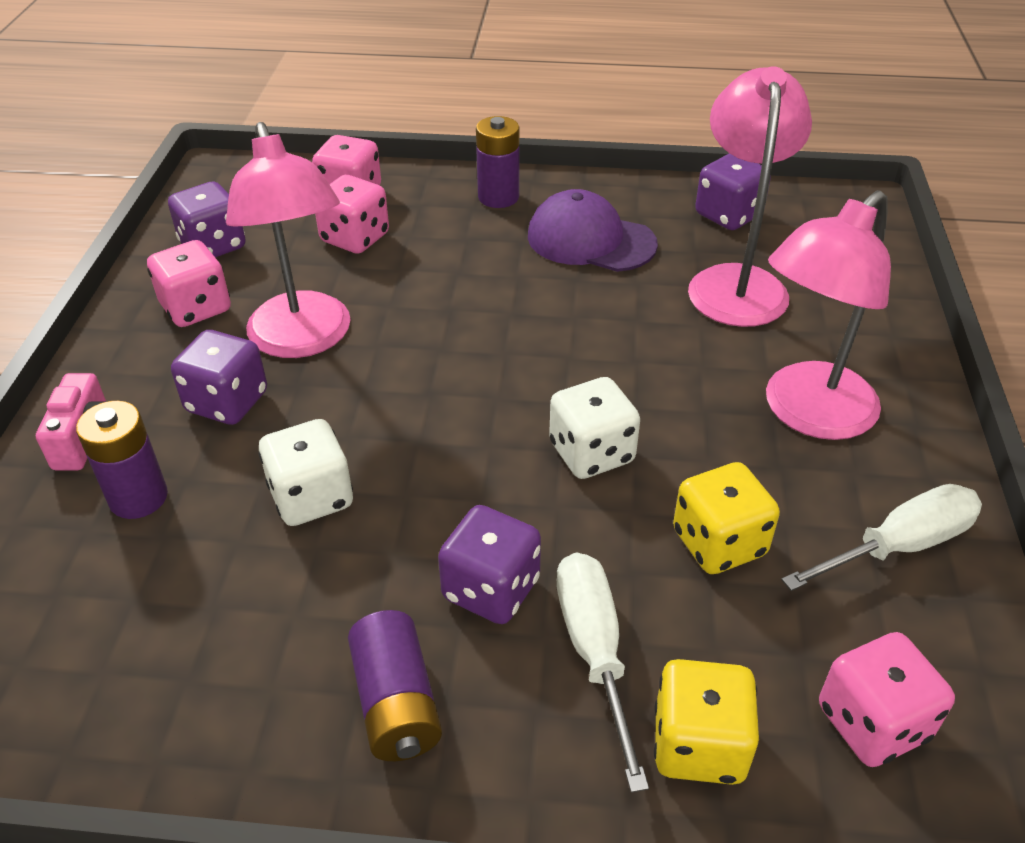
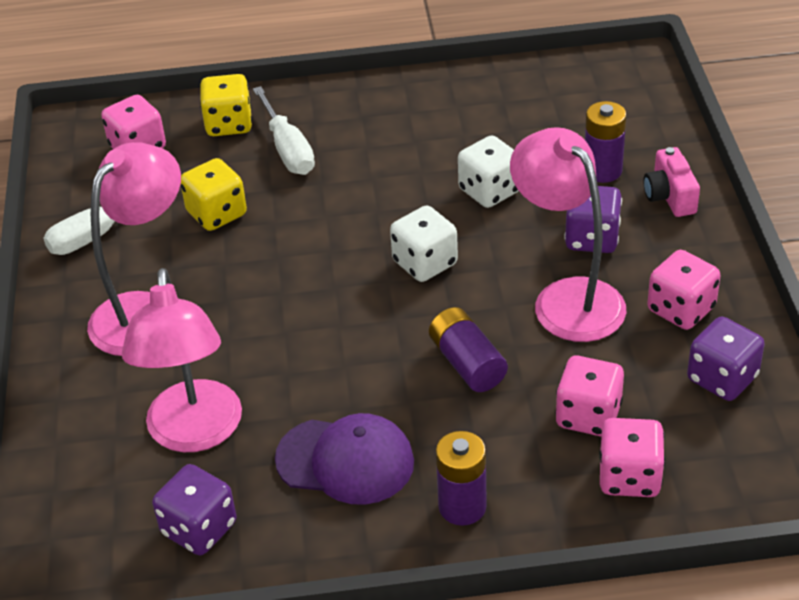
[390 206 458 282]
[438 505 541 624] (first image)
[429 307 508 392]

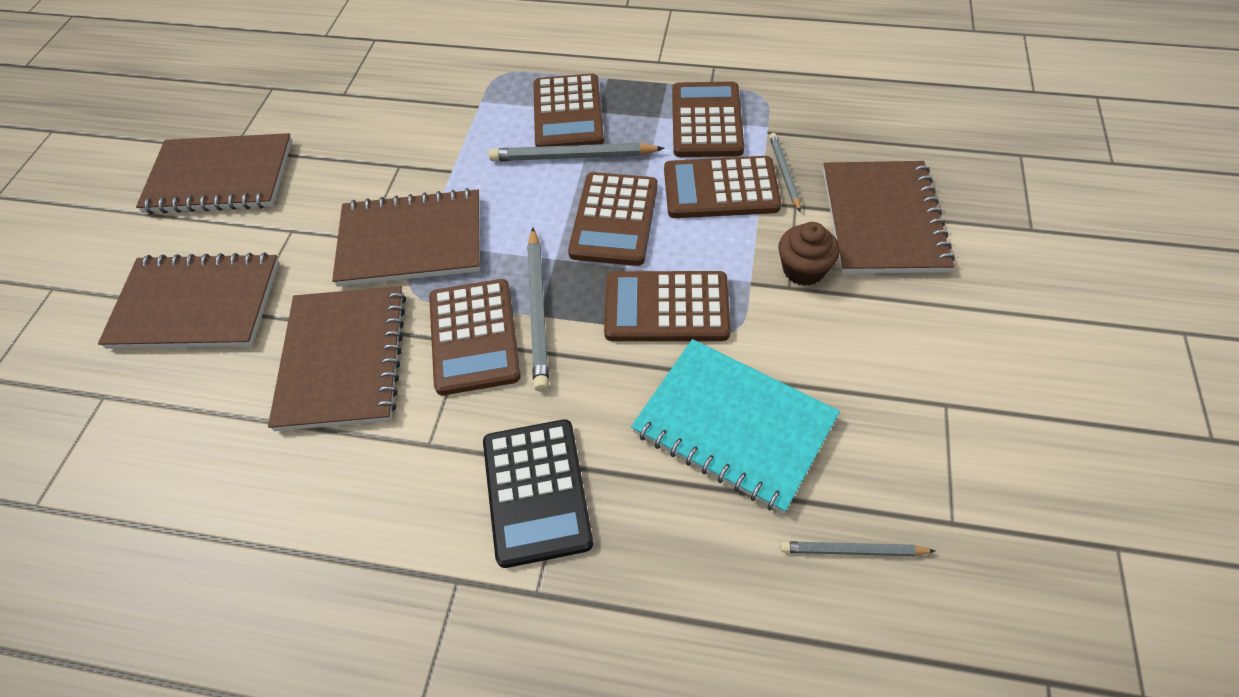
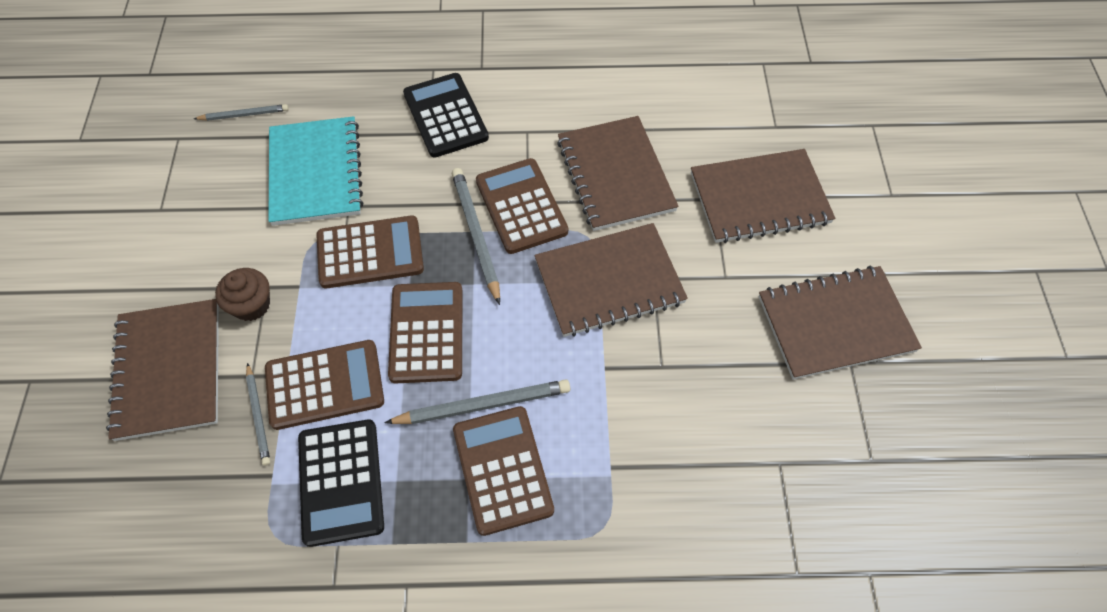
[298 419 384 547]
[268 116 363 226]

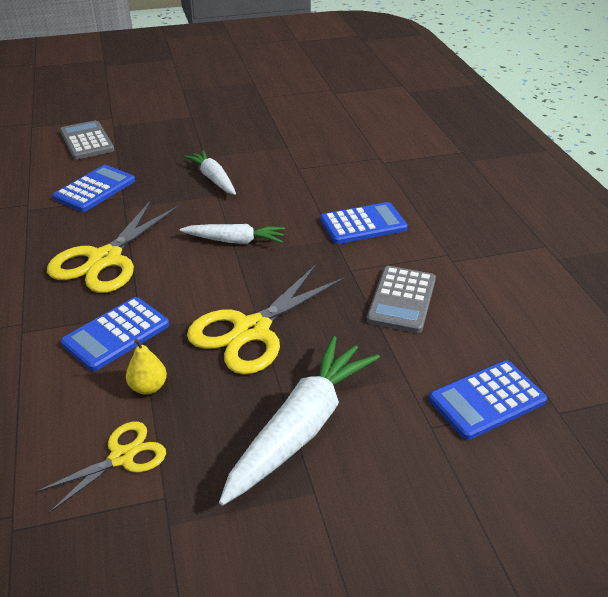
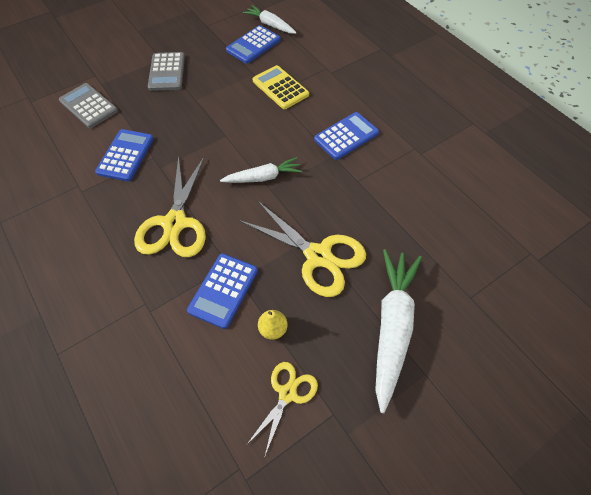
[243 5 297 34]
[239 200 366 297]
[148 52 185 91]
[226 25 281 64]
[252 65 309 109]

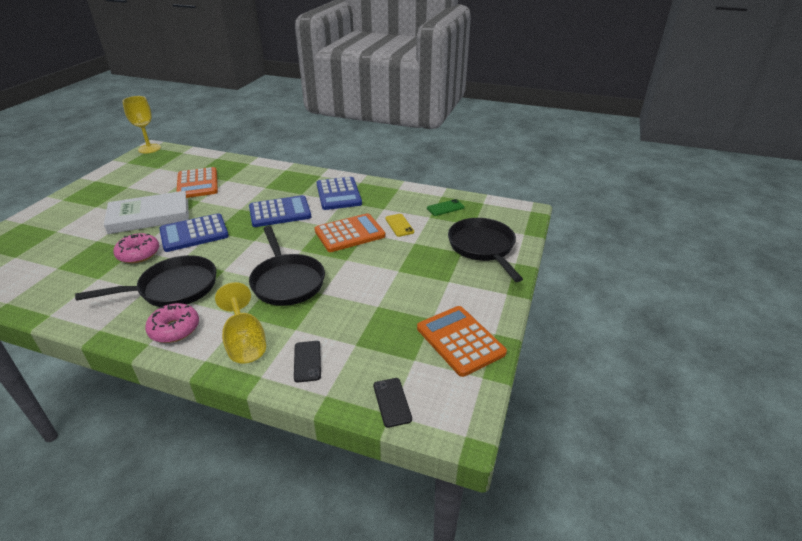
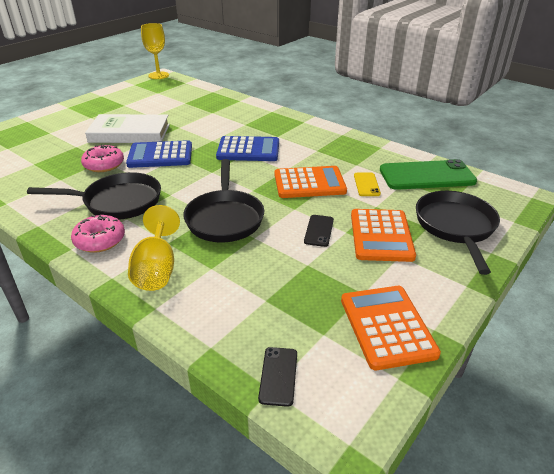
[351 209 416 262]
[316 177 362 210] (first image)
[380 159 477 190]
[304 215 334 247]

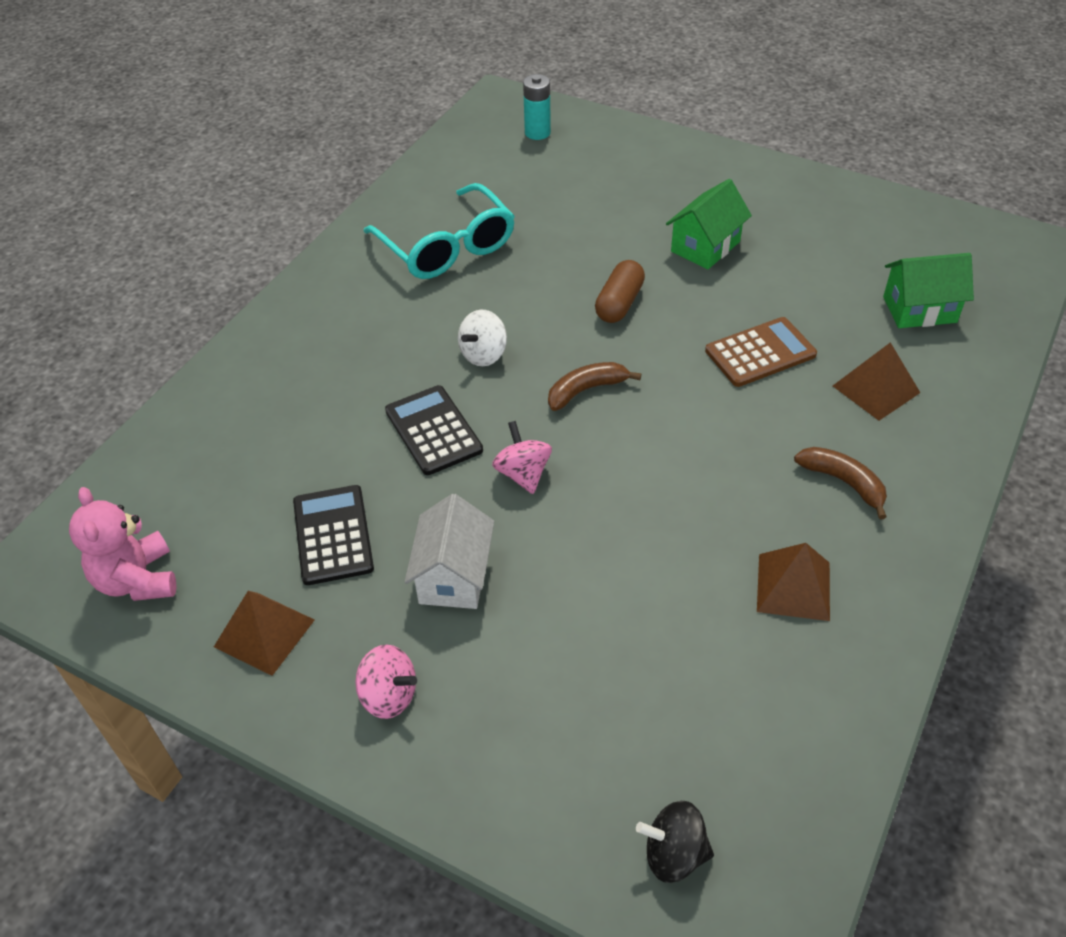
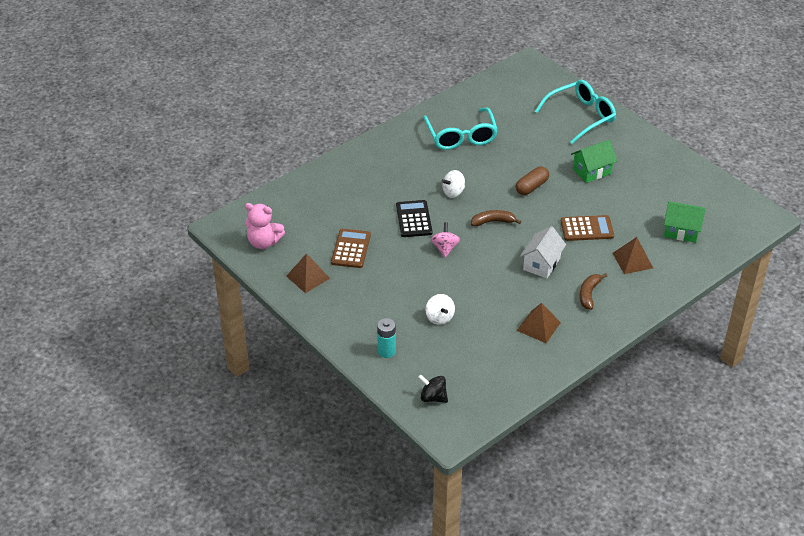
[377 318 396 358]
[580 273 608 310]
[331 229 371 268]
[245 203 285 249]
[520 226 566 278]
[355 644 417 719] (first image)
[535 80 616 144]
[426 294 455 325]

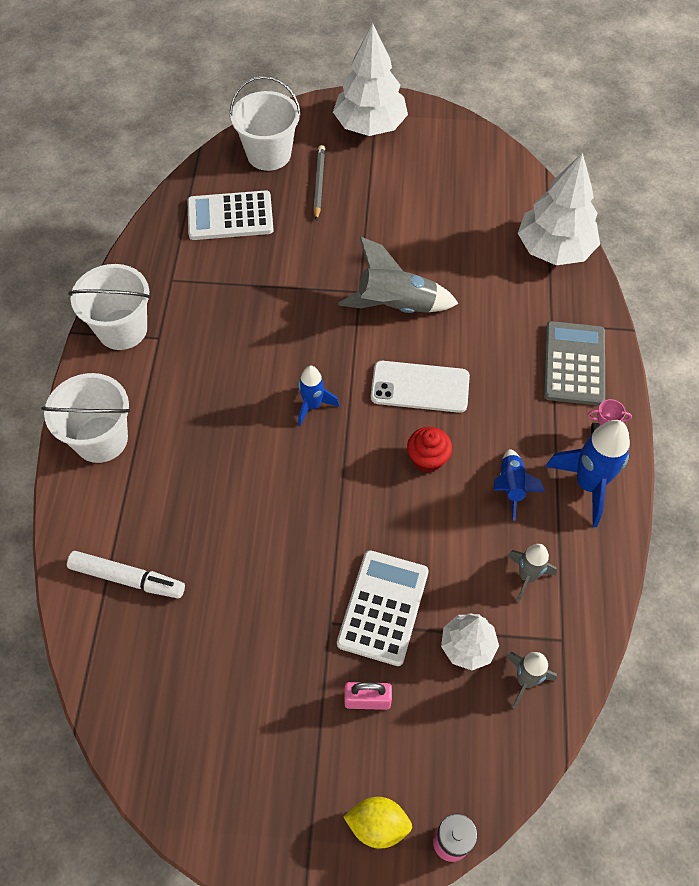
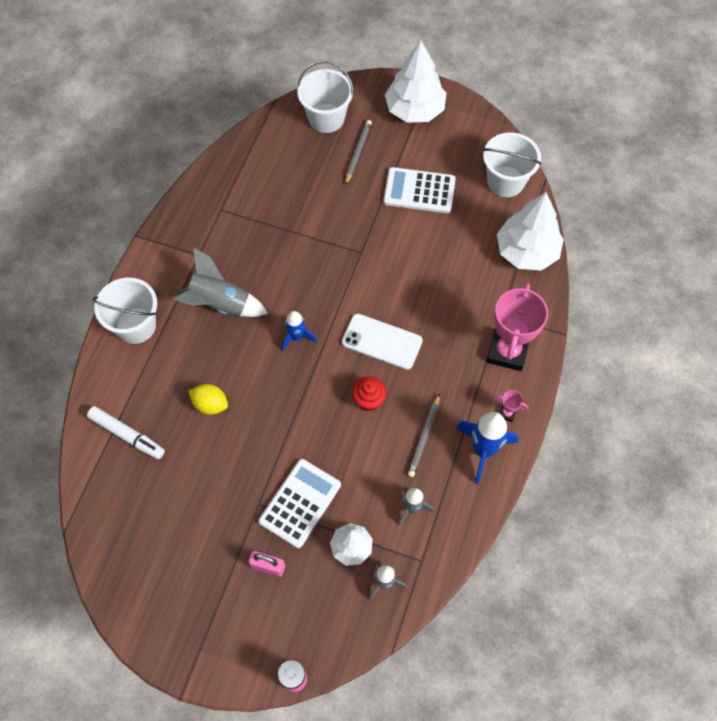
[383 167 456 213]
[173 247 268 317]
[483 133 541 197]
[487 282 548 371]
[408 393 440 477]
[189 384 228 415]

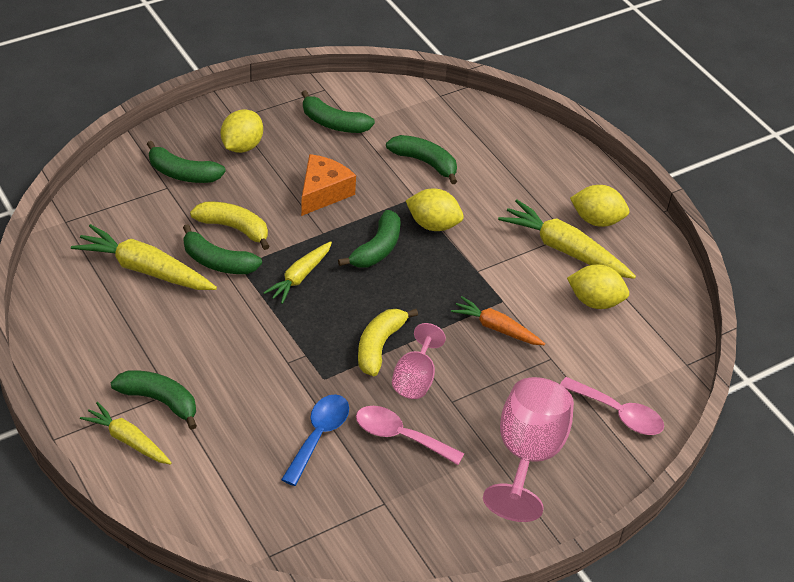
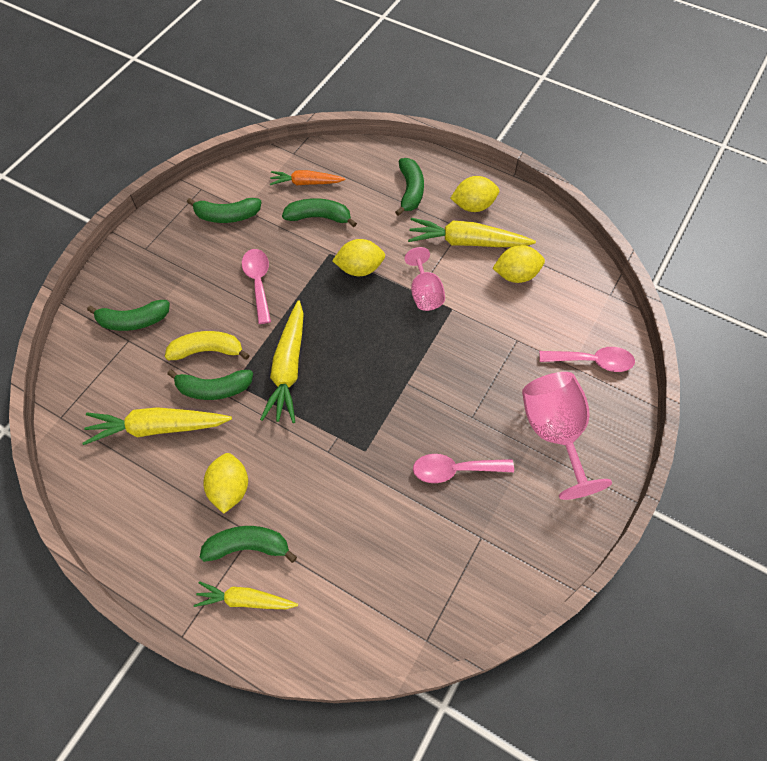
[203 453 248 513]
[242 249 271 324]
[395 158 424 216]
[260 300 304 423]
[270 170 346 185]
[358 309 418 376] (first image)
[405 247 445 311]
[281 394 349 486] (first image)

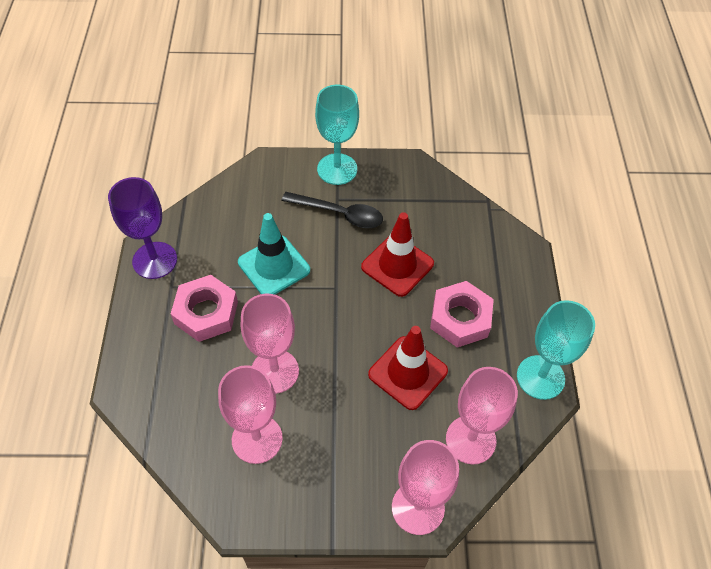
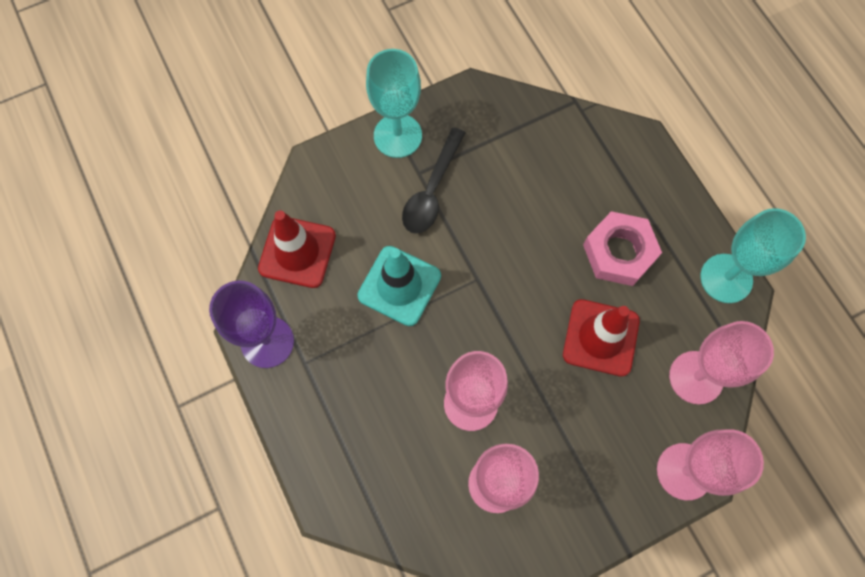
[402 127 465 234]
[258 210 336 288]
[171 275 238 342] (first image)

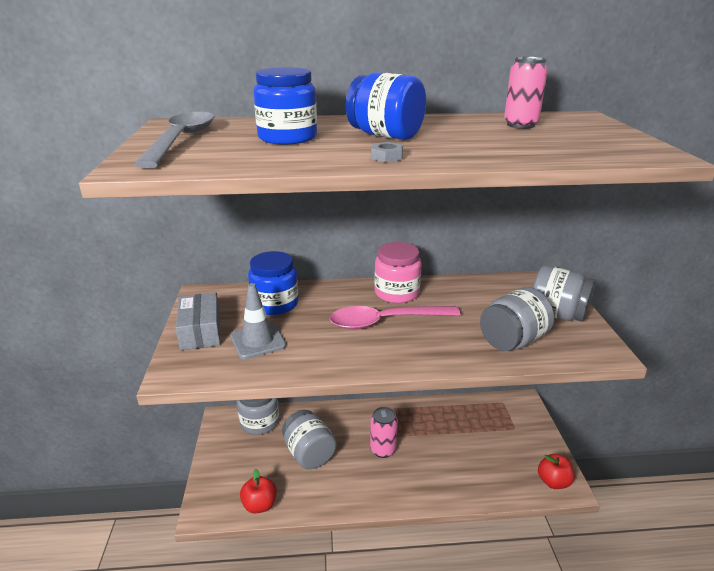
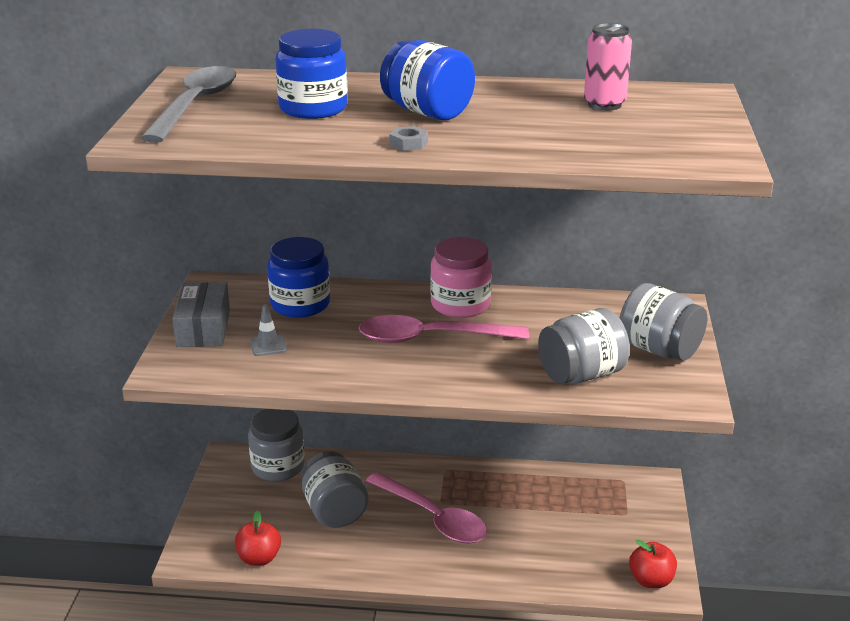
[250 304 287 356]
[366 472 487 544]

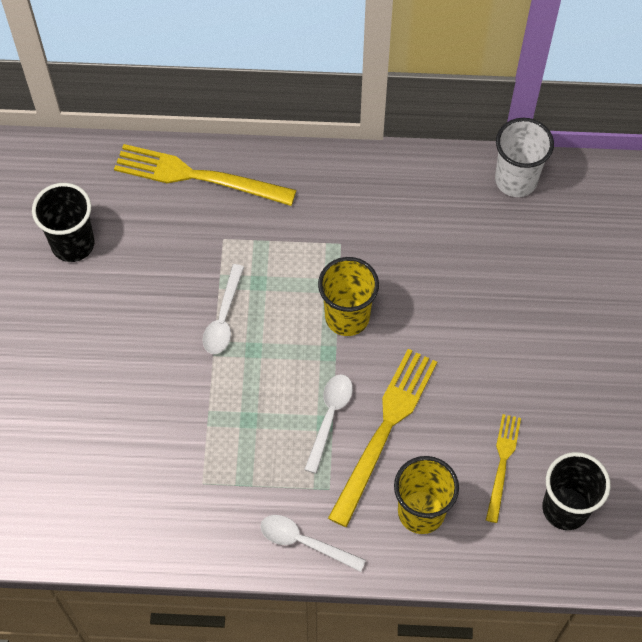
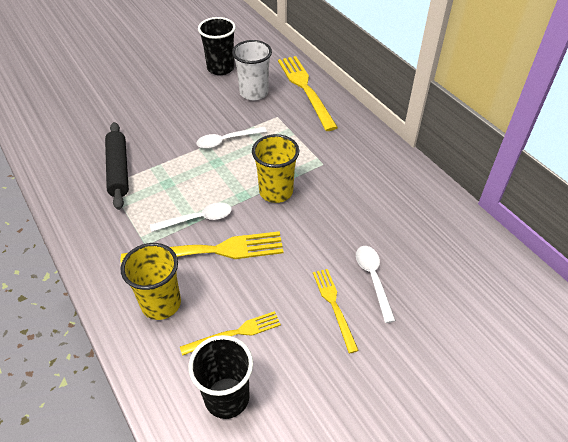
[232 40 272 100]
[356 246 396 323]
[105 122 129 210]
[313 269 359 353]

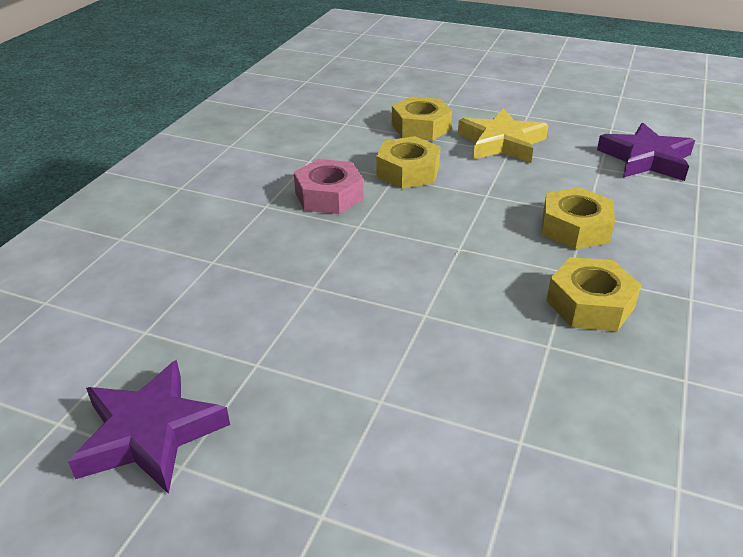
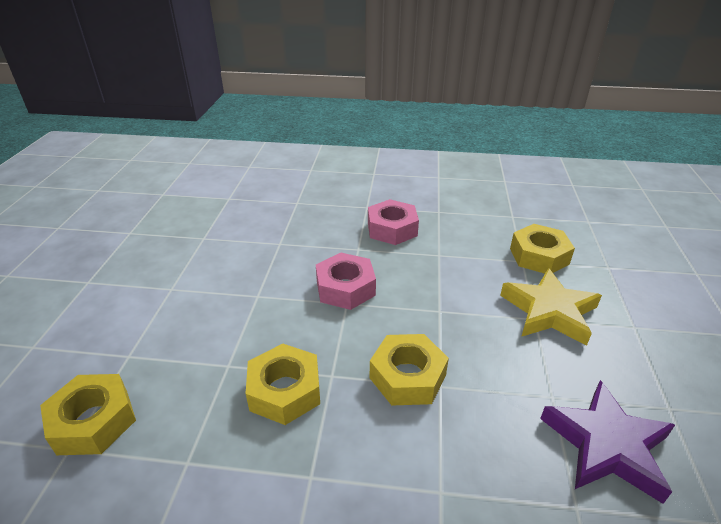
[40 374 136 455]
[68 360 230 494] (first image)
[316 253 376 310]

